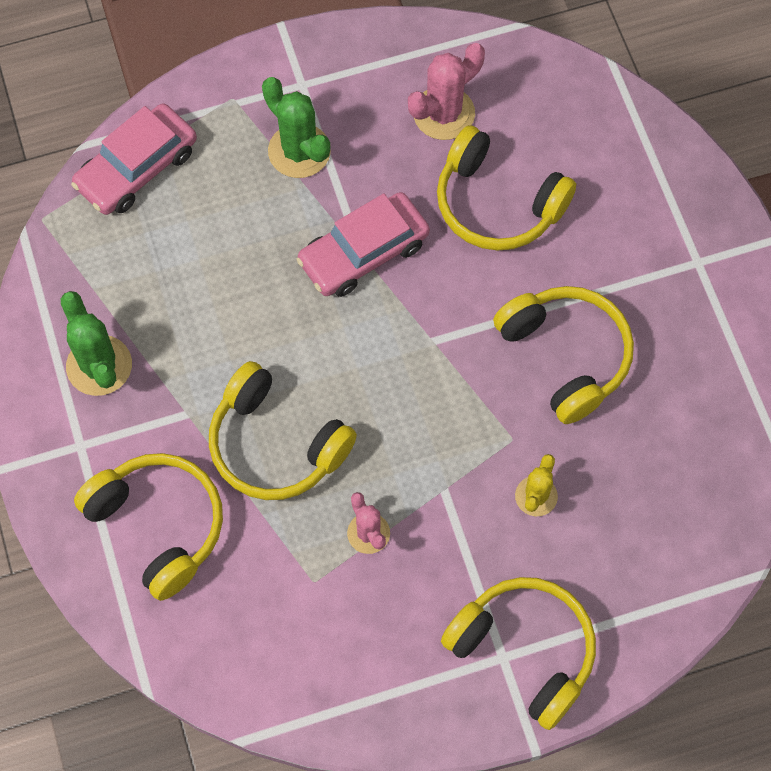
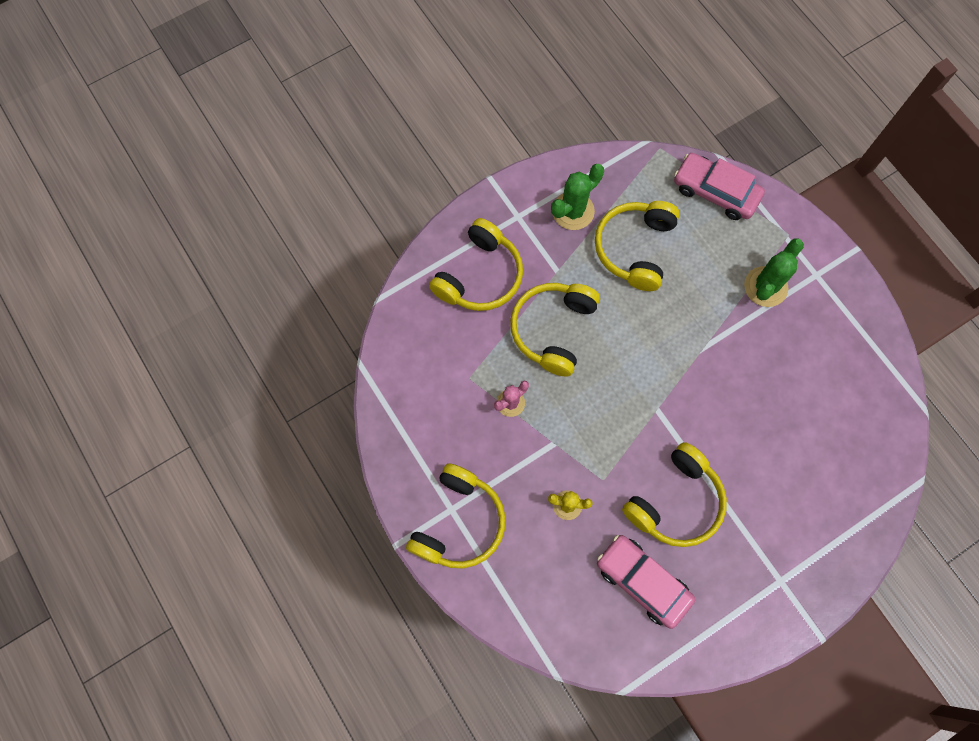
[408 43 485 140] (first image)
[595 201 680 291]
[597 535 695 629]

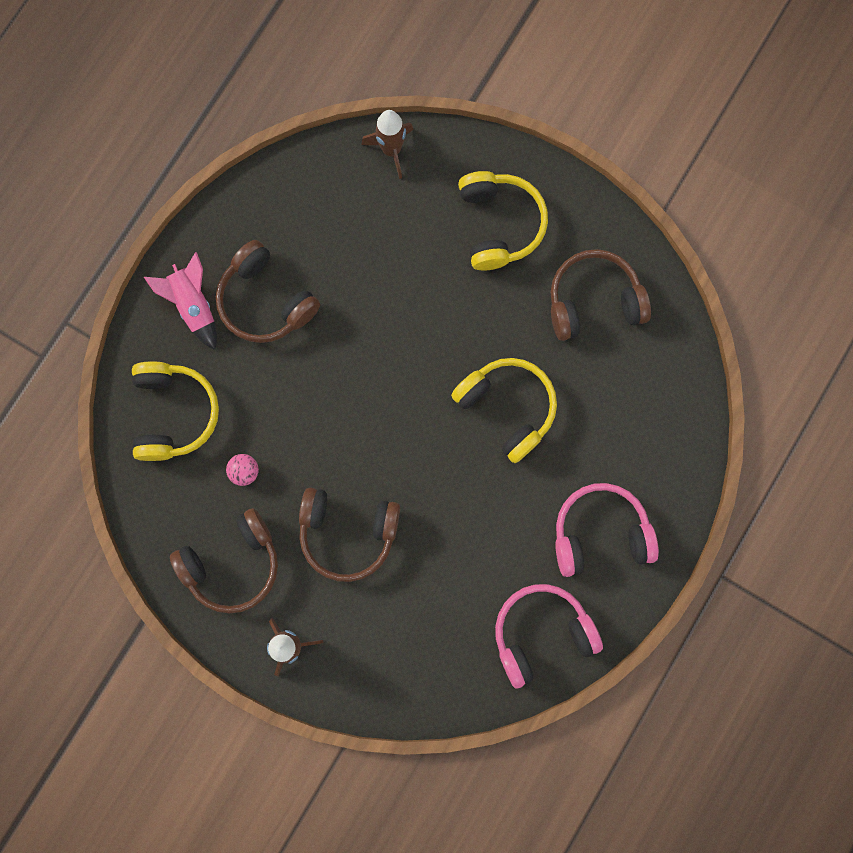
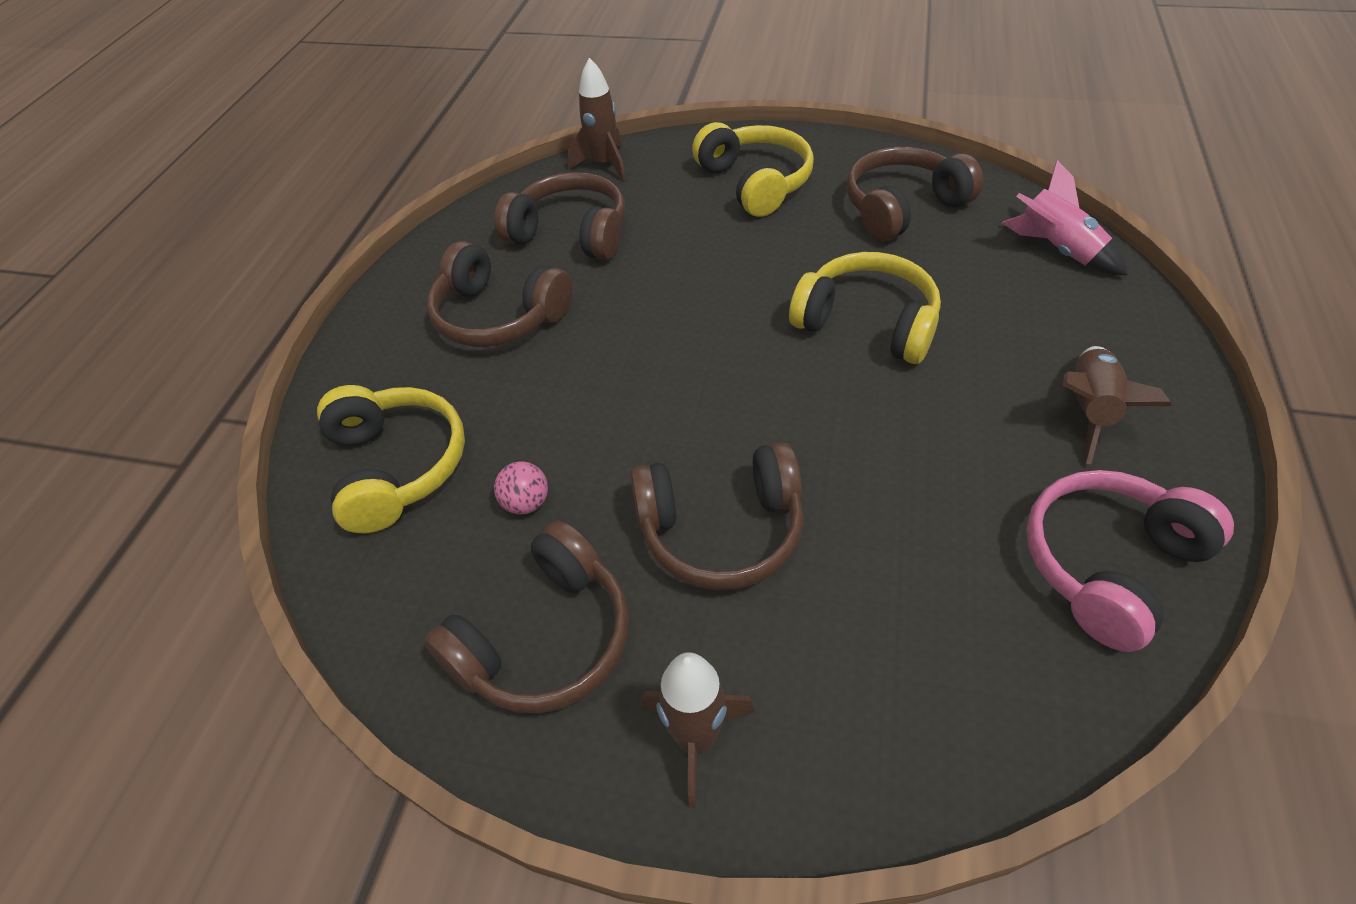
[1002 160 1128 276]
[1063 346 1172 464]
[494 172 625 260]

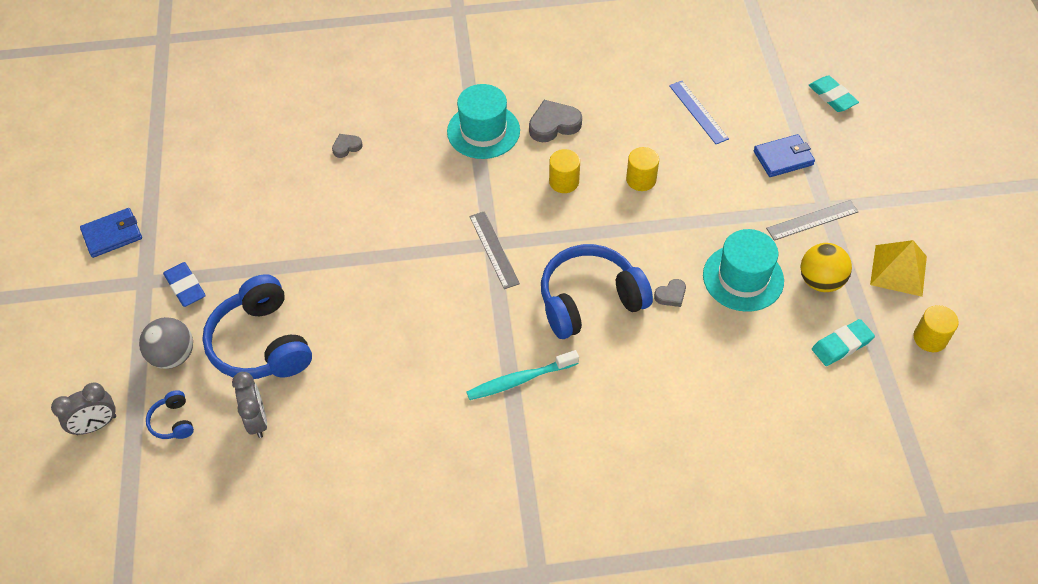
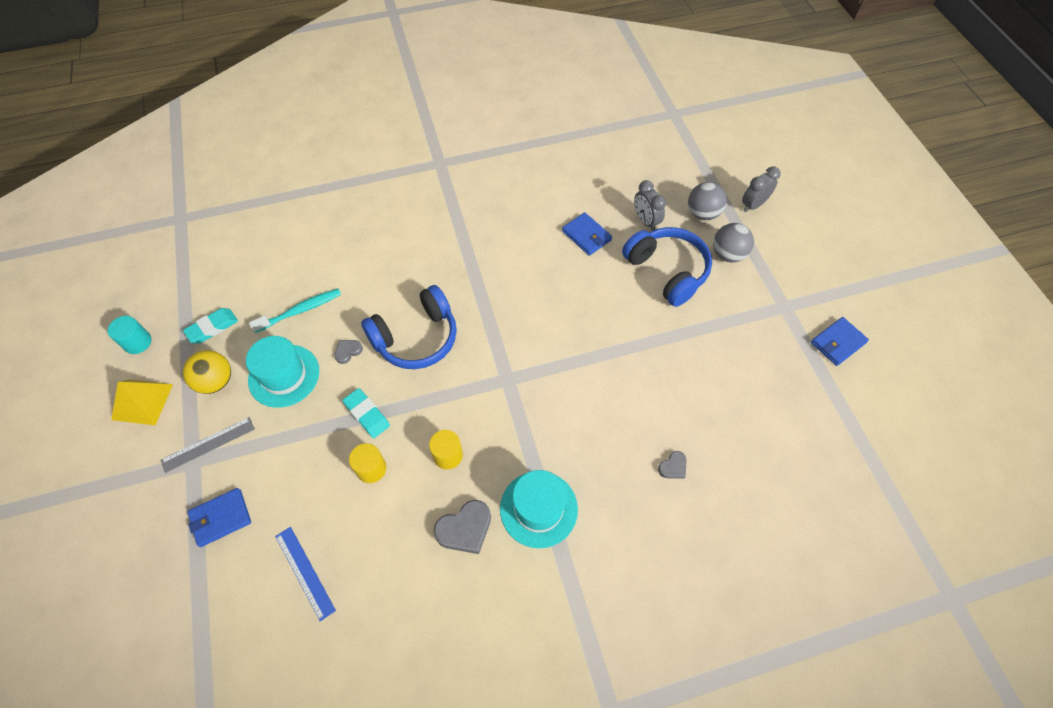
[342 388 390 438]
[469 211 520 289] (first image)
[163 262 206 307] (first image)
[108 316 152 354]
[249 289 341 333]
[688 182 727 220]
[562 212 612 256]

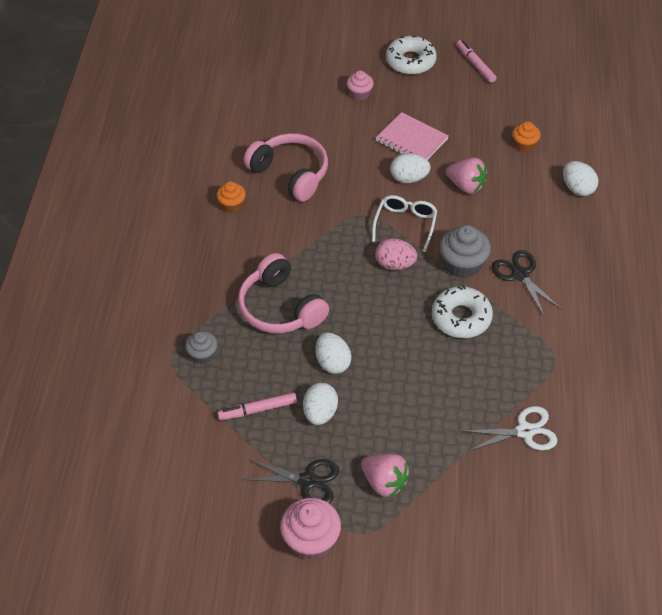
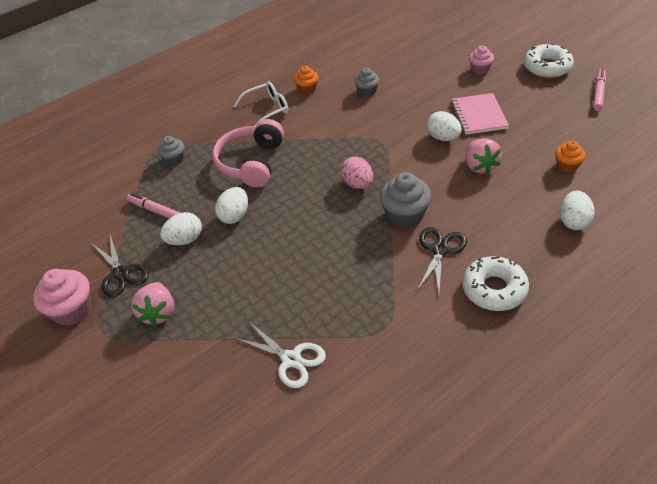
[354 68 379 97]
[234 81 289 126]
[462 256 529 311]

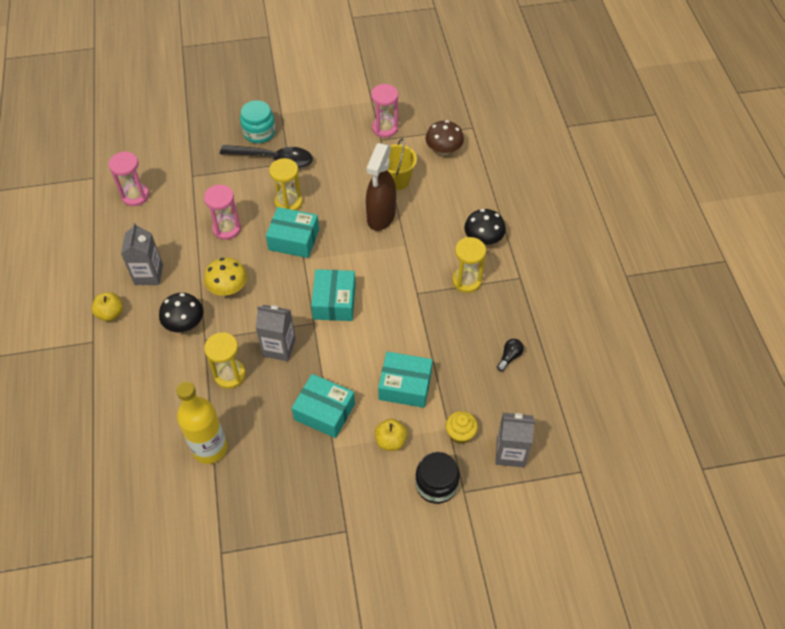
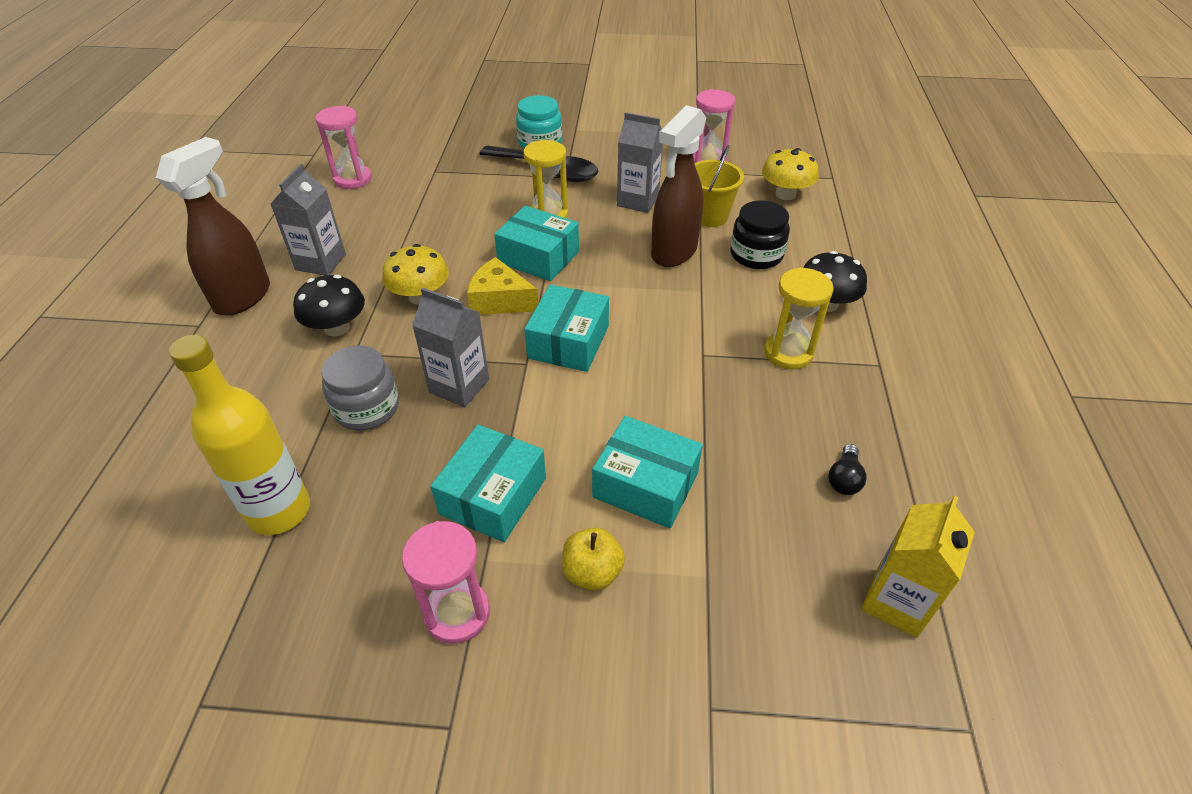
[762 148 819 200]
[402 521 490 644]
[156 137 270 316]
[321 345 399 430]
[828 444 867 495]
[431 425 546 542]
[446 411 478 444] (first image)
[617 112 663 213]
[730 200 790 269]
[467 257 538 315]
[861 496 975 638]

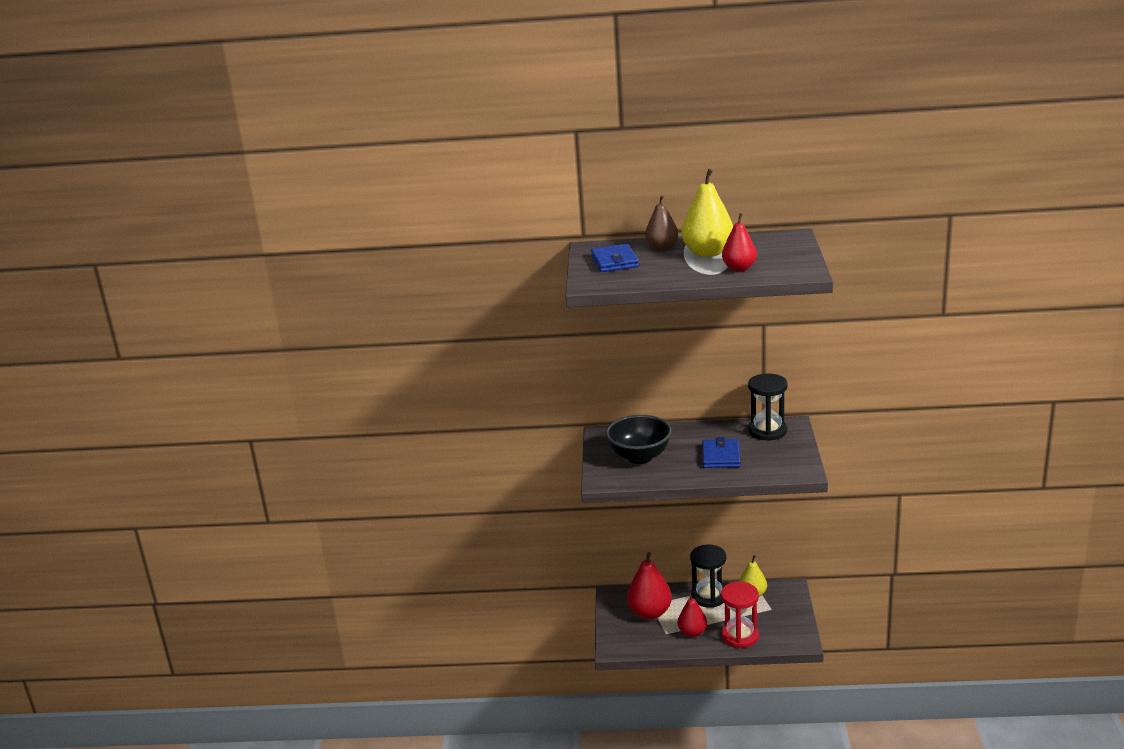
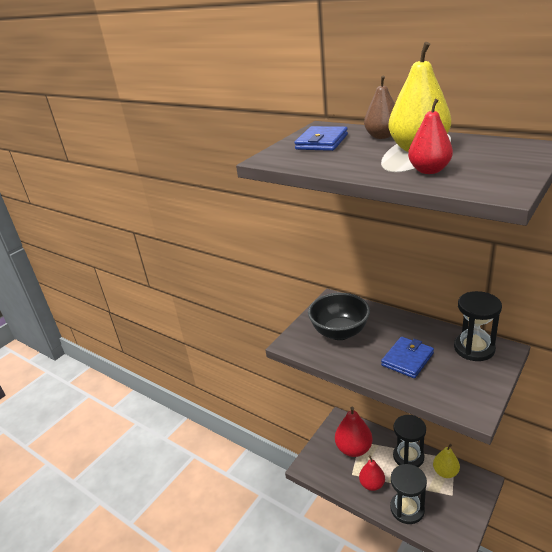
[390 464 427 524]

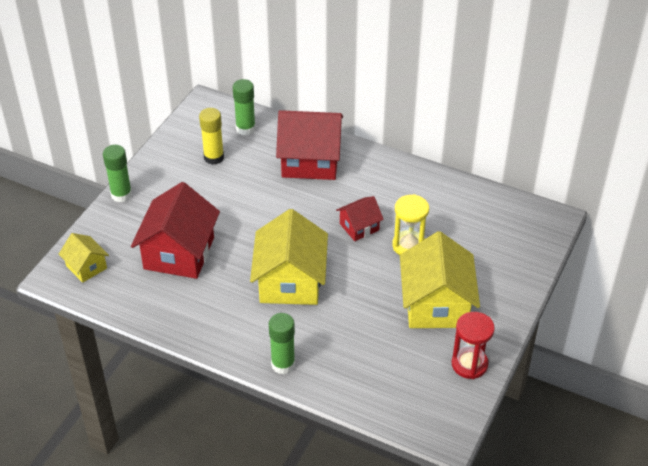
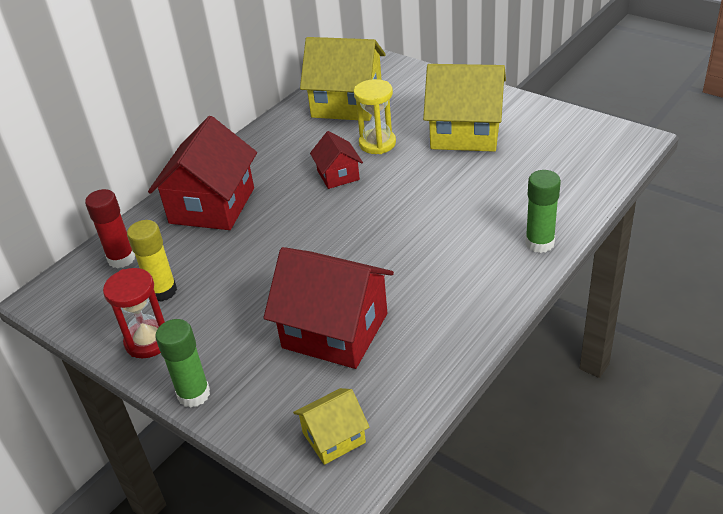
[85 189 135 268]
[300 37 386 121]
[103 268 165 359]

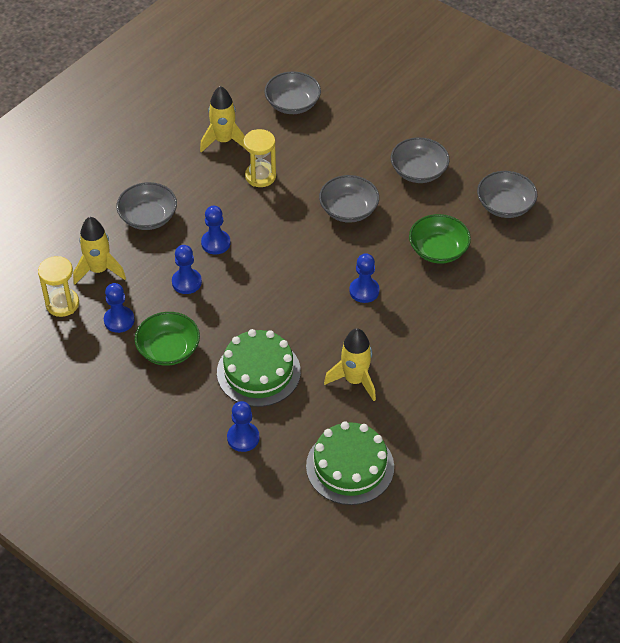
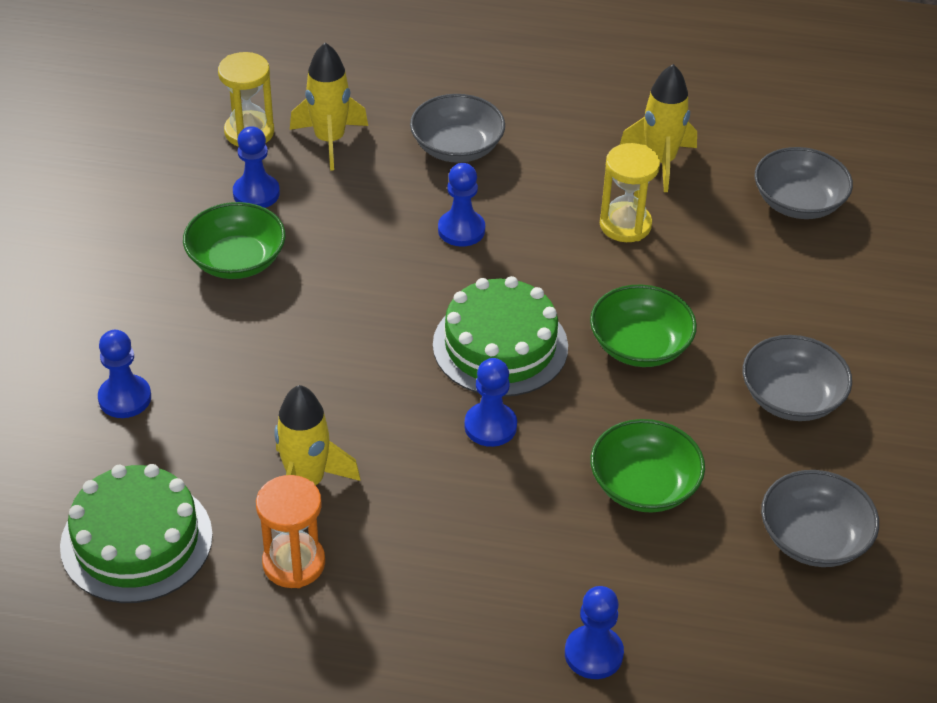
[590 285 697 367]
[565 586 624 679]
[433 276 568 397]
[256 475 325 588]

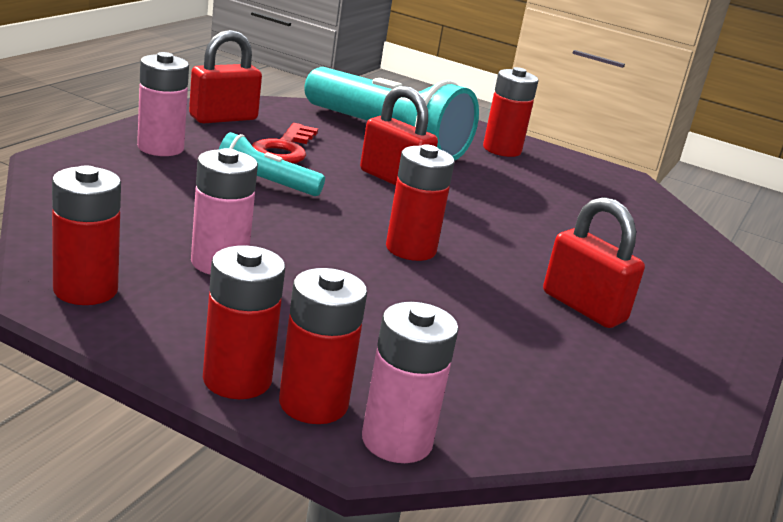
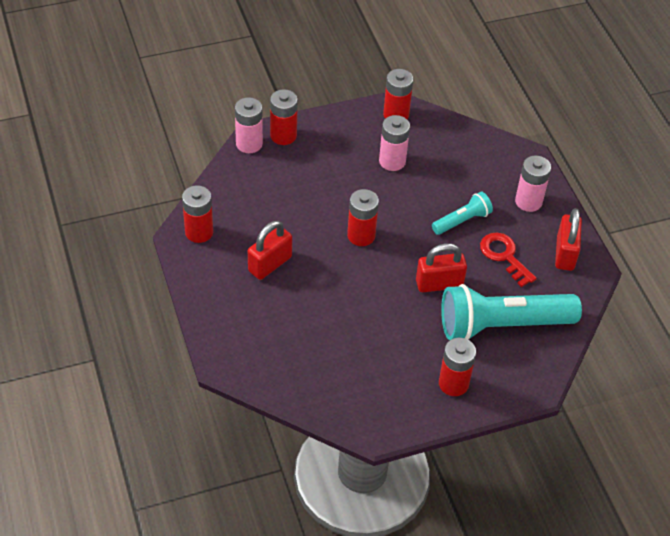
[248 221 292 280]
[182 185 213 243]

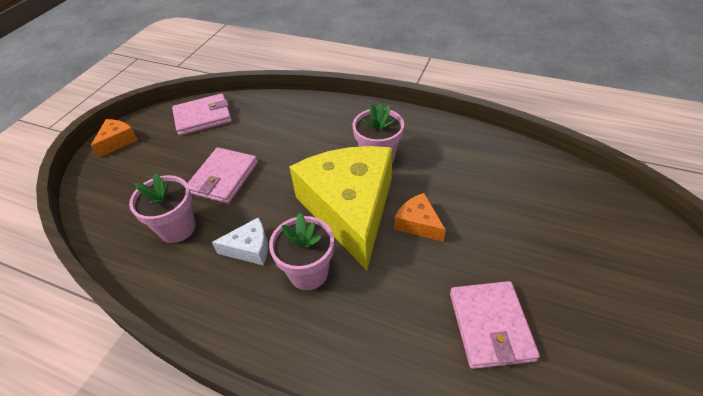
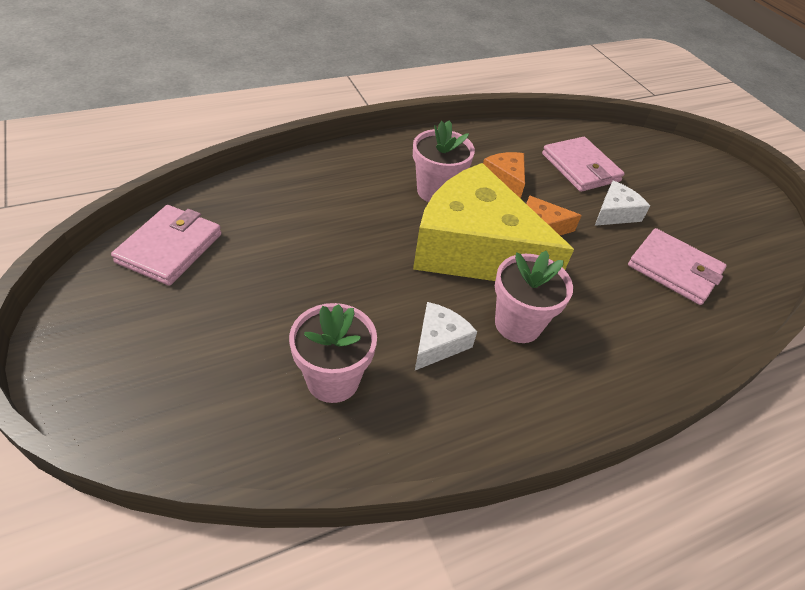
[483 152 525 199]
[542 137 625 192]
[595 181 650 226]

